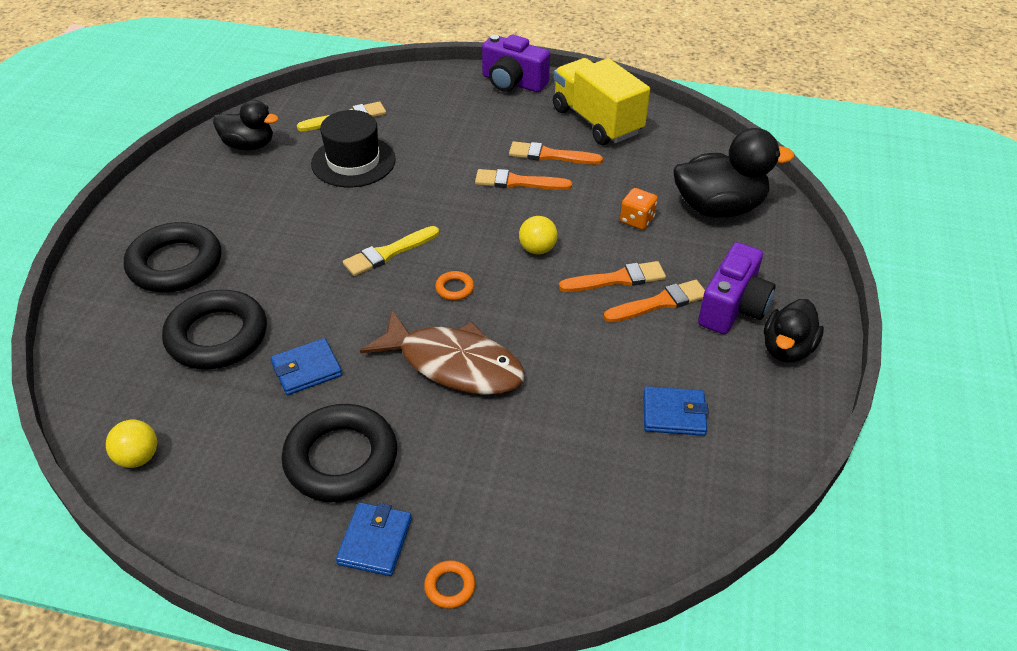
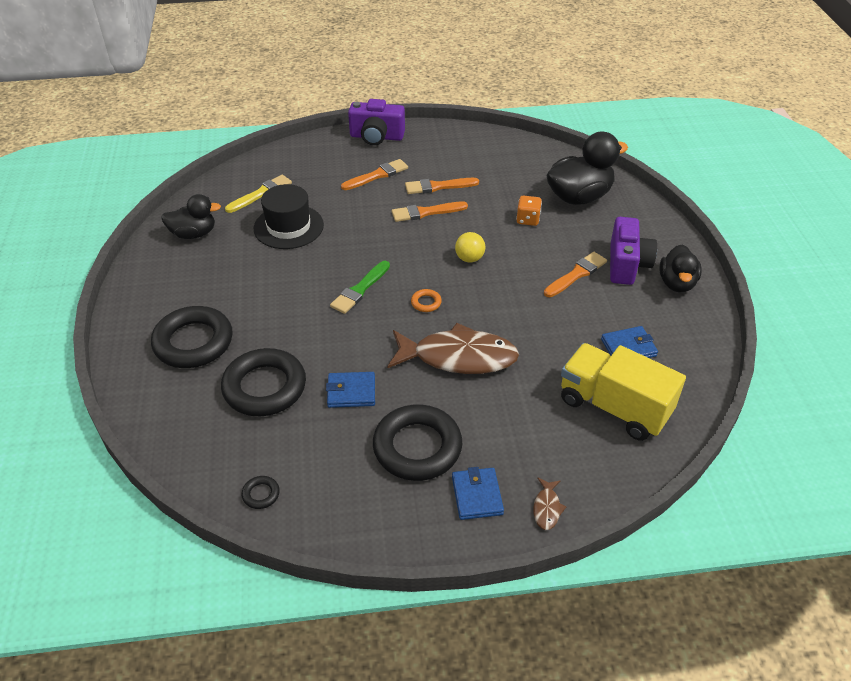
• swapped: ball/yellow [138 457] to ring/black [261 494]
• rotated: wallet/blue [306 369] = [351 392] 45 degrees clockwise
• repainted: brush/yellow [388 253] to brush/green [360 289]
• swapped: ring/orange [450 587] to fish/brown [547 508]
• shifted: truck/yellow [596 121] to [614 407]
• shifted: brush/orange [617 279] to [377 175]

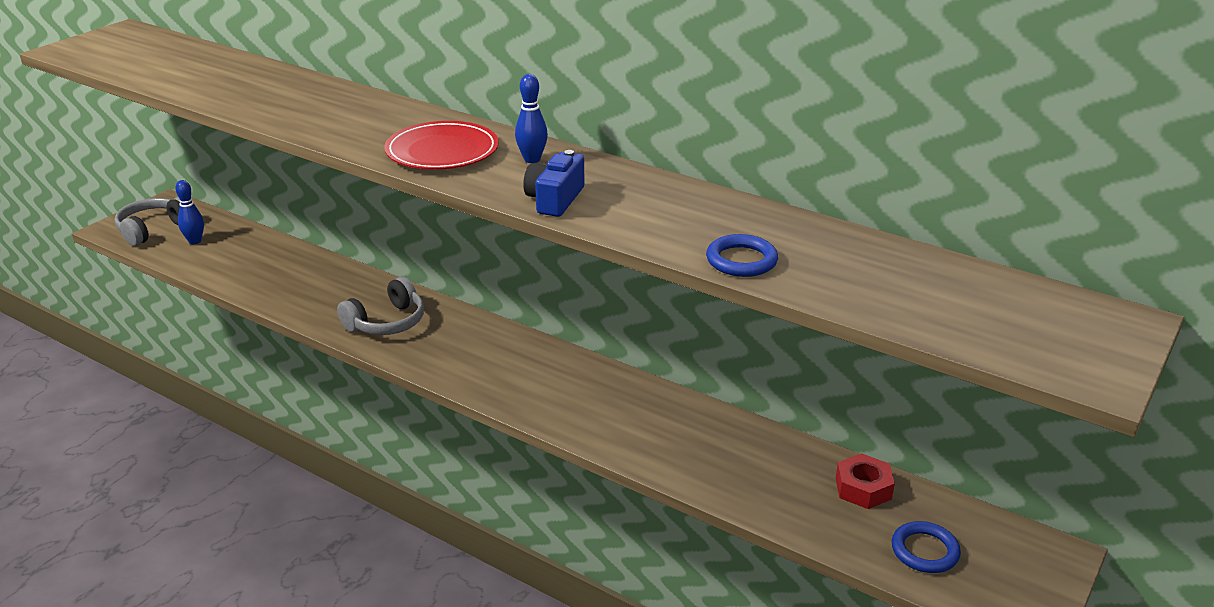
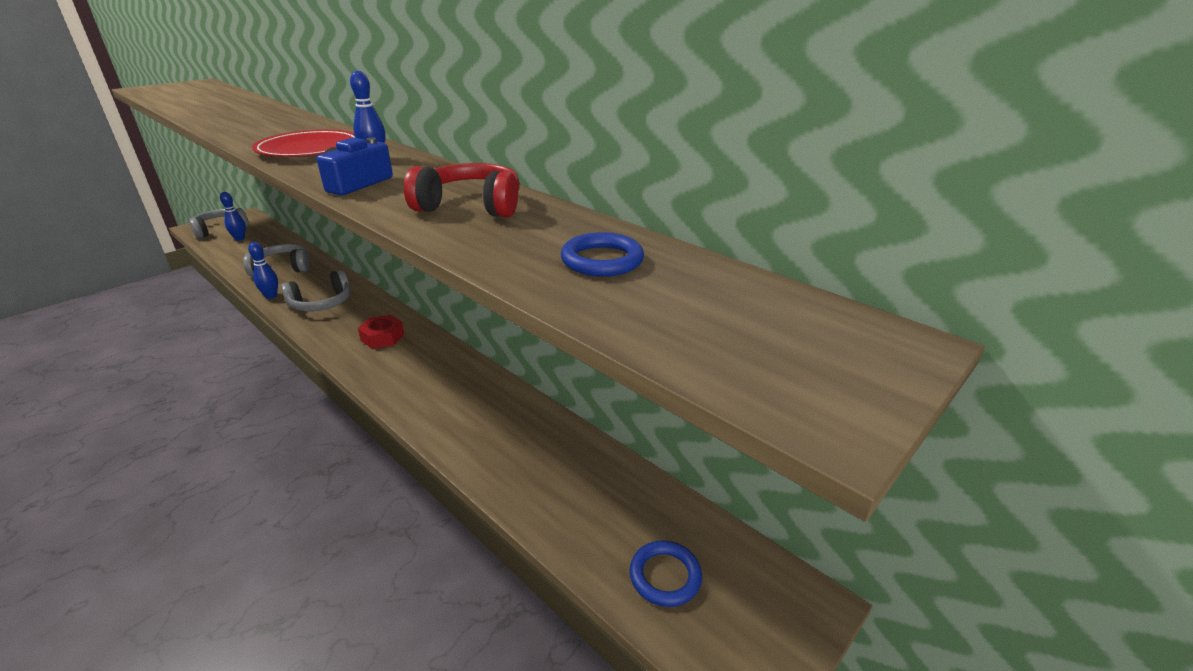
• shifted: ring/blue [741 260] to [602 260]
• shifted: nut/red [863 488] to [382 337]
• new: headphones/grey [282 268]
• new: bowling pin/blue [271 296]
• new: headphones/red [471 206]

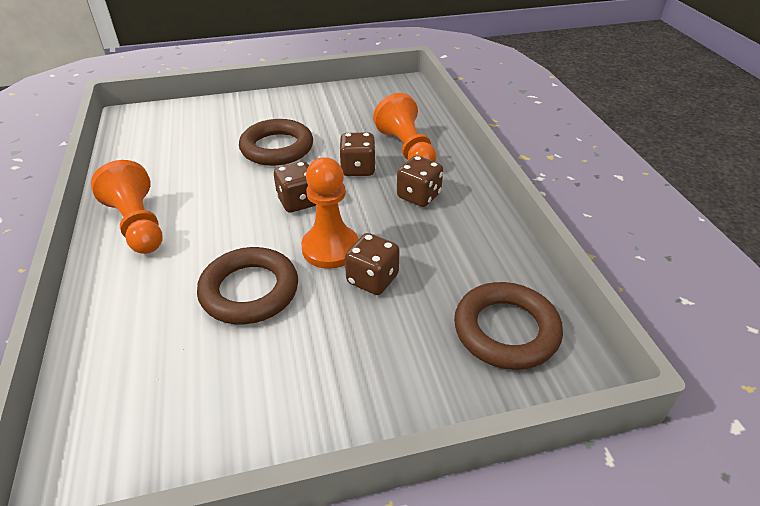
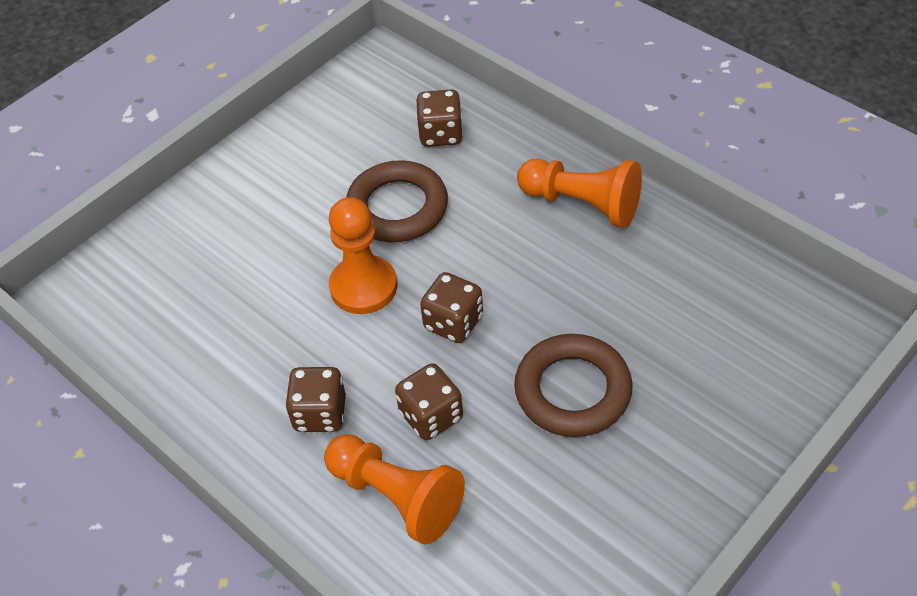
• shifted: dice/brown [372 279] to [441 134]
• gone: ring/brown [506 330]

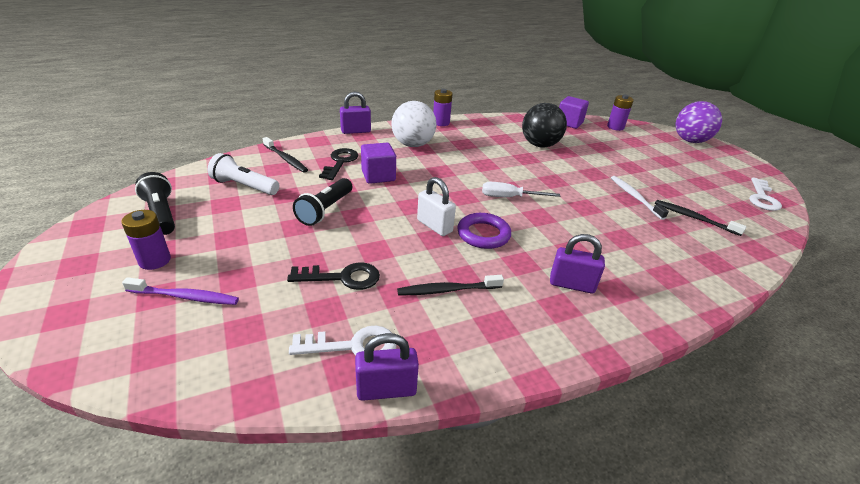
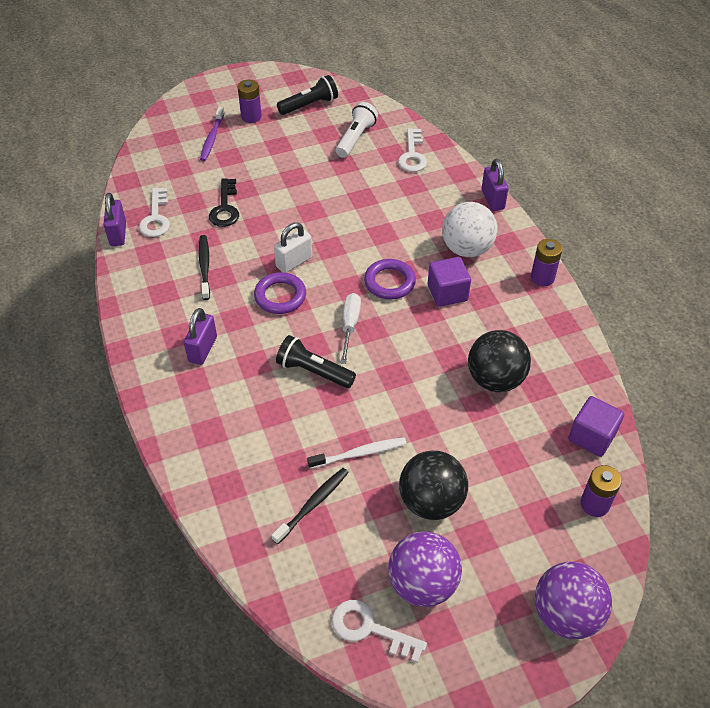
• swapped: toothbrush/black [285 159] to key/white [412 155]
• shifted: flashlight/black [325 210] to [313 371]
• gone: key/black [340 162]
• shifted: cube/purple [378 176] to [447 293]
• new: ring/purple [389 282]
• new: ball/purple [422 583]
• new: ball/black [431 501]

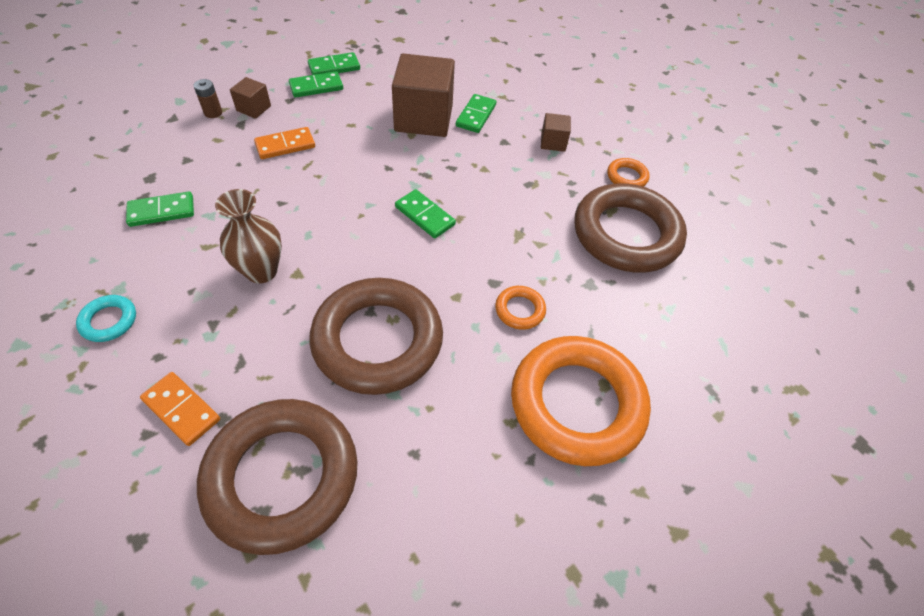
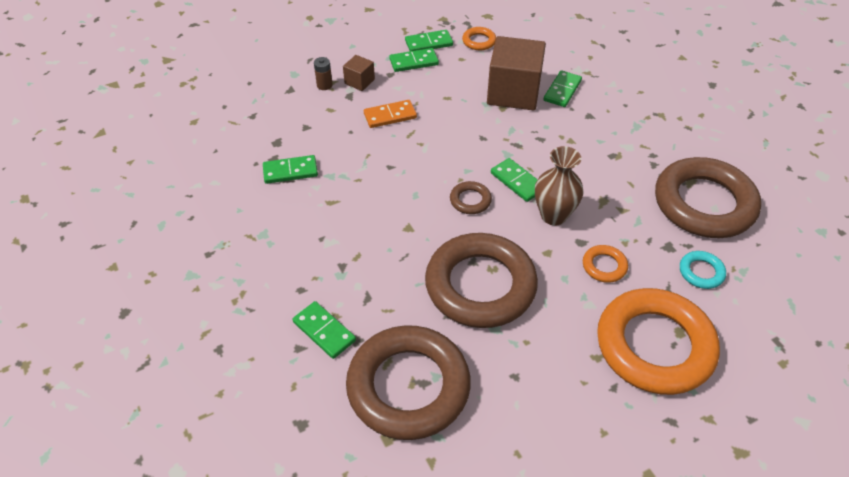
• shifted: ring/turquoise [109 321] to [701 272]
• repainted: domino/orange [182 409] to domino/green [324 331]
• shifted: vase/brown [261 271] to [553 215]
• gone: cube/brown [553 142]
• shifted: ring/orange [627 177] to [479 41]
• new: ring/brown [470 200]

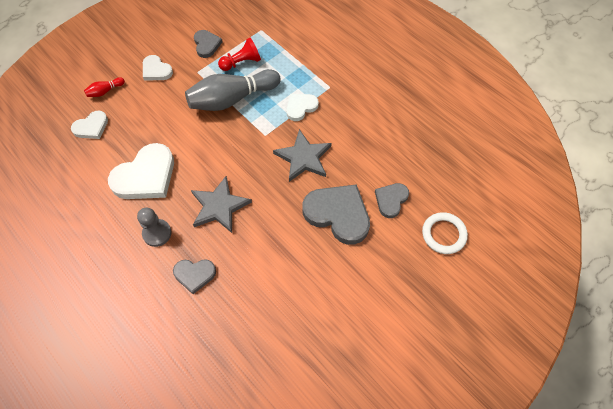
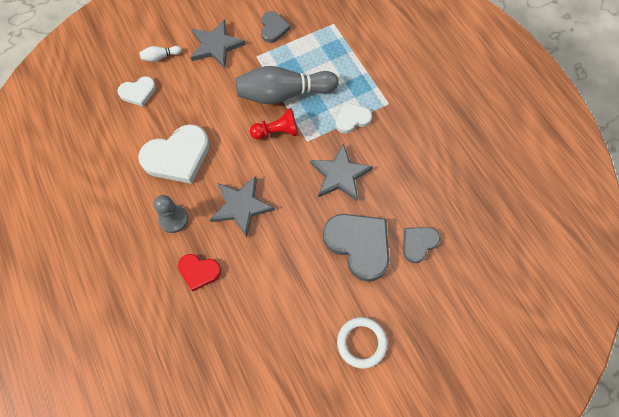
• repainted: bowling pin/red [105 91] to bowling pin/white [160 57]
• swapped: heart/white [156 70] to star/grey [216 45]
• repainted: heart/grey [194 275] to heart/red [199 271]
• shifted: pawn/red [241 62] to [277 132]
• shifted: ring/white [443 234] to [361 343]

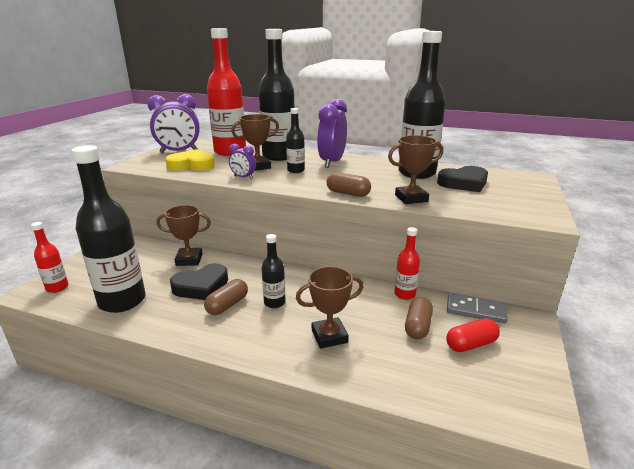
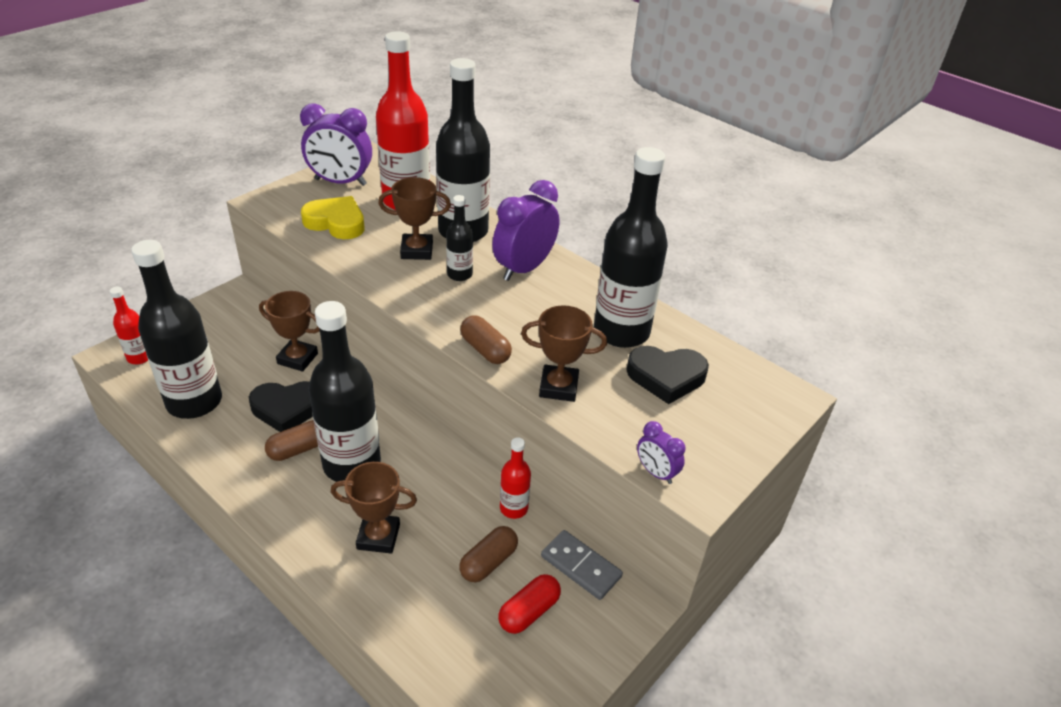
• shifted: clock/purple [243 177] to [656 472]
• scaled: bottle/black [274 302] = [352 464] x2.09
• rotated: capsule/red [471 344] = [529 612] 45 degrees counterclockwise

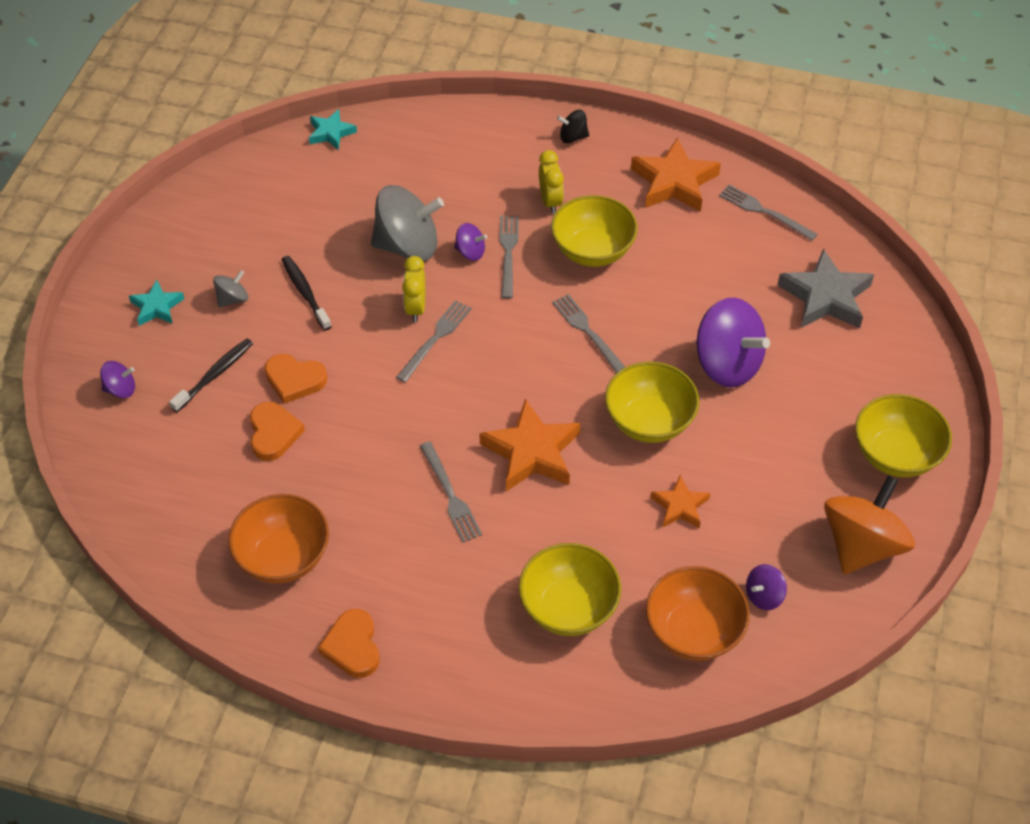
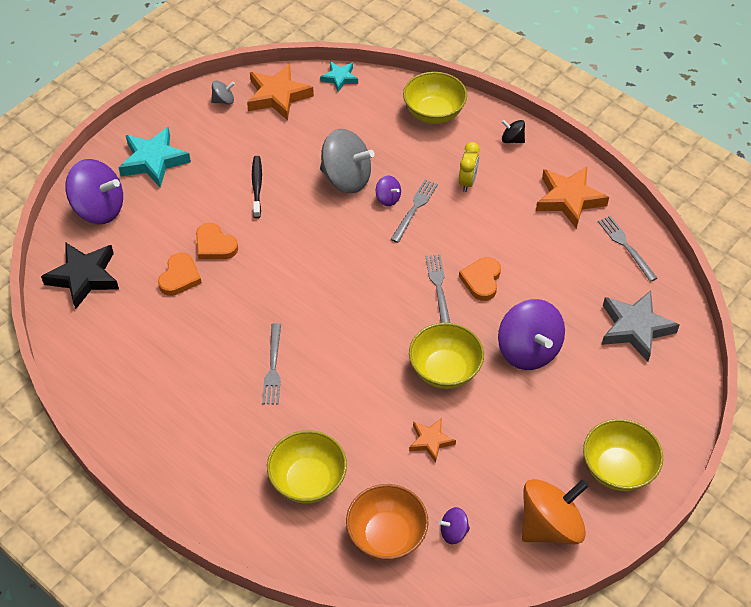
• scaled: spinning top/purple [121 389] = [99 209] x2.15
• scaled: star/turquoise [157 307] = [154 161] x1.76
• gone: toothbrush/black [215 375]
• shifted: spinning top/grey [233 299] to [223 100]
• gone: bowl/orange [283 557]
• shifted: heart/orange [353 646] to [481 280]
• gone: fork/grey [435 339]
• gone: clock/yellow [416 308]
• shifted: star/orange [532 452] to [278 96]
• shifted: bowl/yellow [592 251] to [434 113]
• new: star/black [84 277]

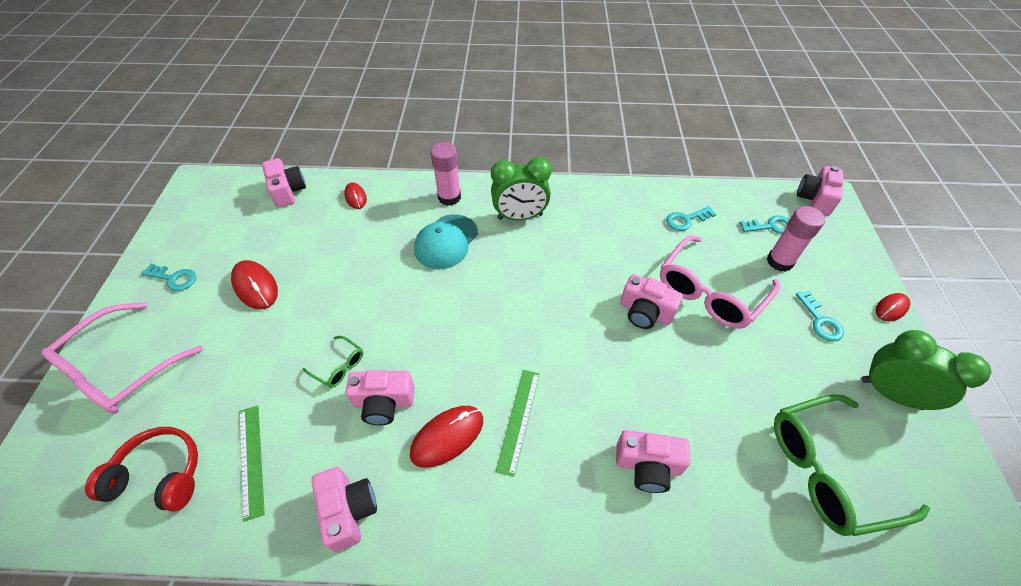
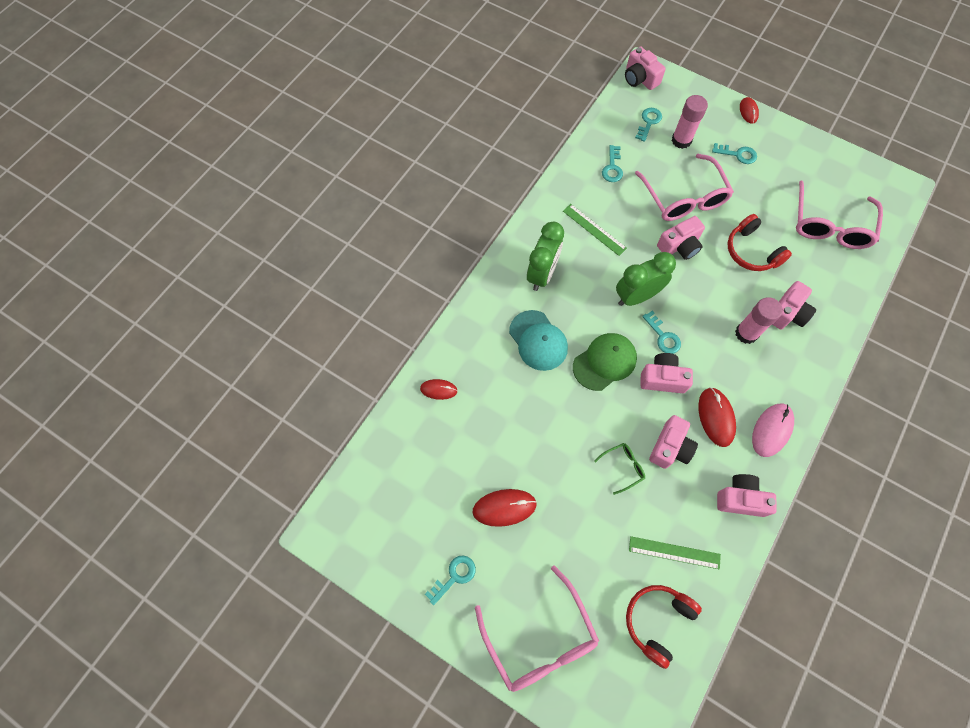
• shifted: camera/pink [288 191] to [662 378]
• shifted: glue stick/pink [449 197] to [746 333]
• shifted: ruler/green [519 420] to [594 229]
• repainted: glasses/green [827 470] to glasses/pink [830 225]
• shifted: clock/green [890 394] to [636 296]
• new: cap/green [604 362]
• new: key/turquoise [663 336]
• new: headphones/red [751 251]
• new: mouse/pink [772 430]

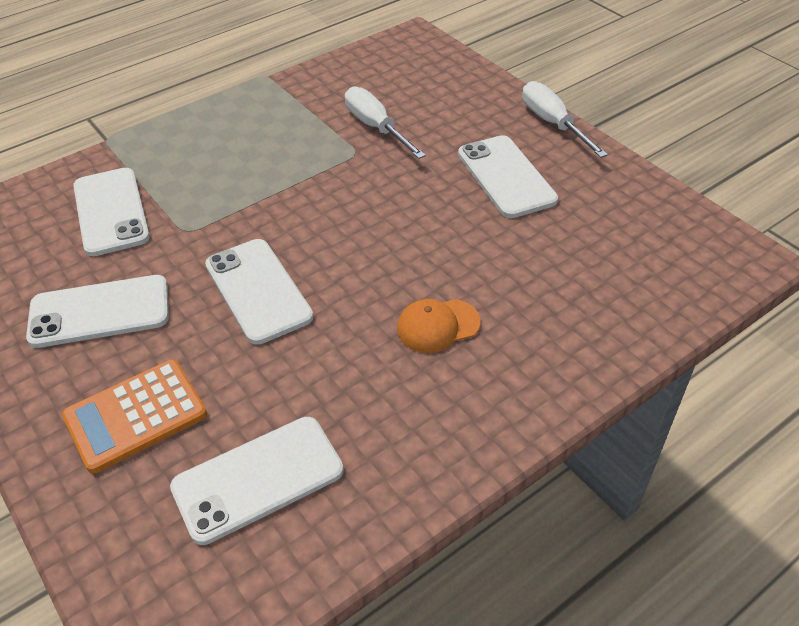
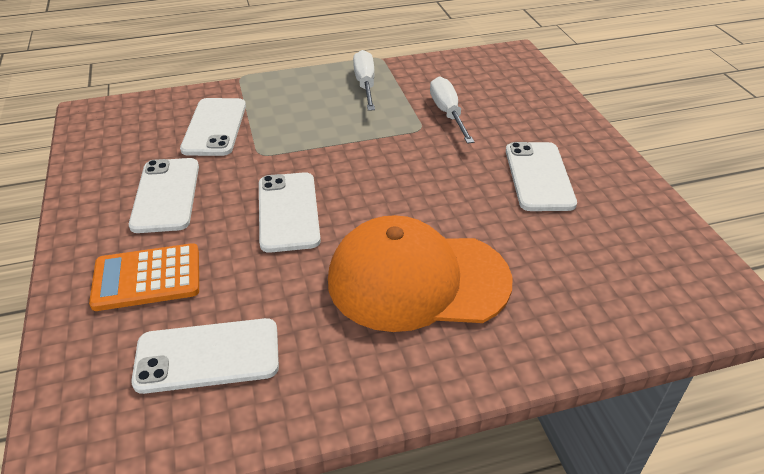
• rotated: phone/white [100 312] = [166 195] 75 degrees clockwise
• scaled: cap/orange [437 326] = [417 280] x2.38
• shifted: screwdriver/white [553 123] to [365 84]

